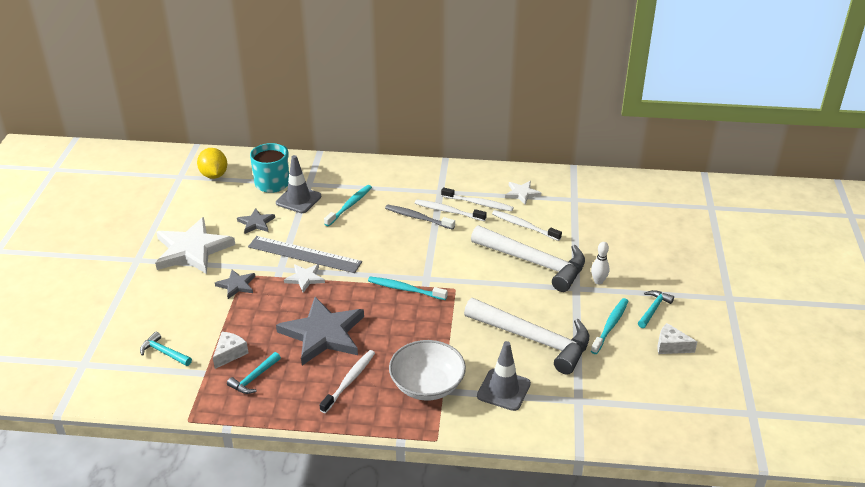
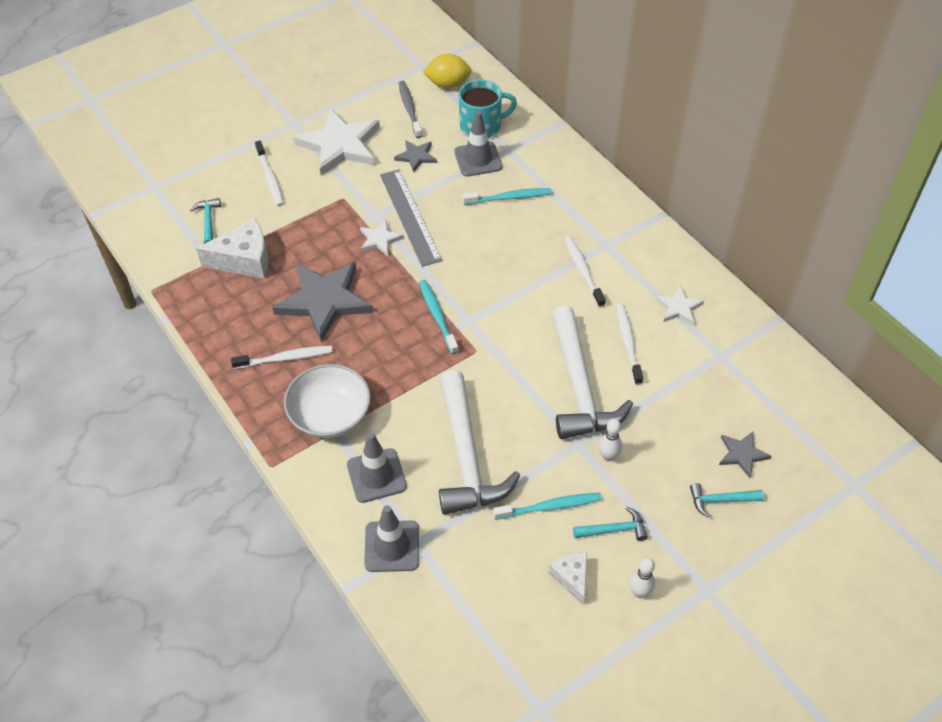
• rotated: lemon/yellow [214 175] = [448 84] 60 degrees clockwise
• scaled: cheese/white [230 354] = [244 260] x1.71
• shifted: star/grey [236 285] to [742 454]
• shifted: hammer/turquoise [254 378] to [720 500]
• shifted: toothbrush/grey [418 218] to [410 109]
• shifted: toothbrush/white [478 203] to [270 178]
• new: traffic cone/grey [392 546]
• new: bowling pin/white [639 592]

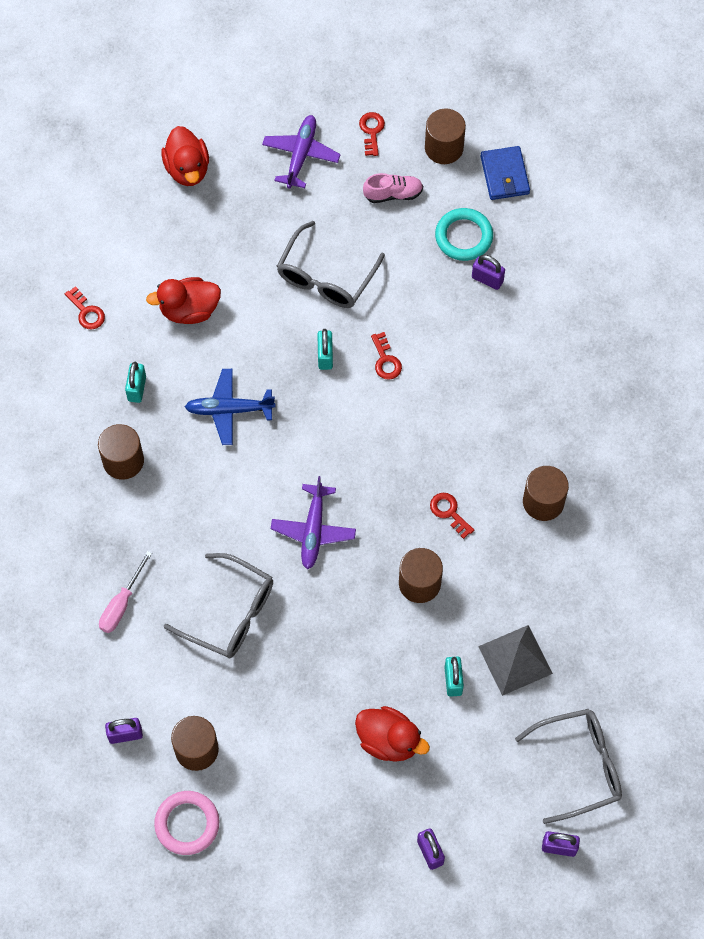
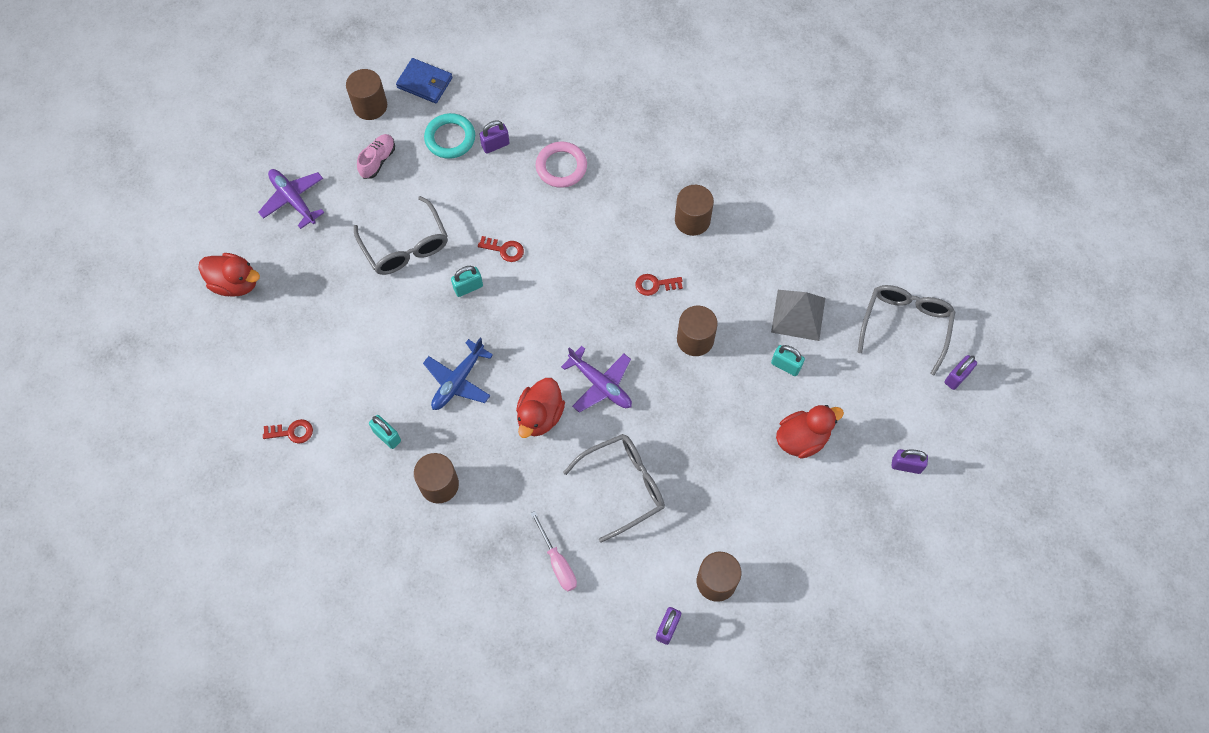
• shifted: duck/red [189 310] to [540 416]
• shifted: ring/pink [187 824] to [561 167]
• rotated: padlock/turquoise [325 356] = [468 287] 60 degrees counterclockwise
• gone: key/red [371 131]

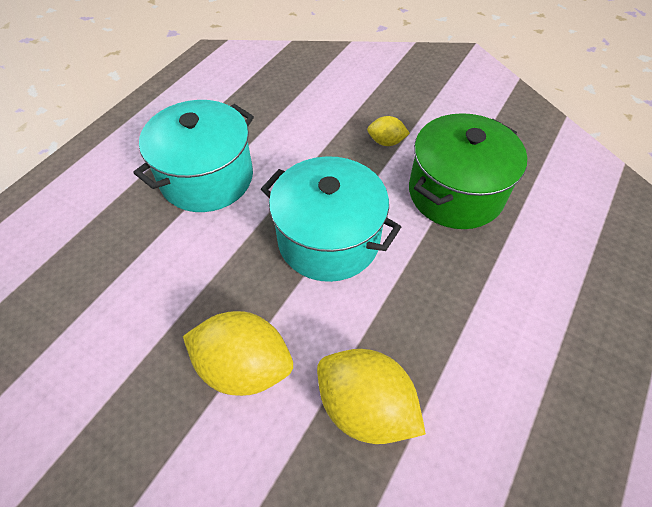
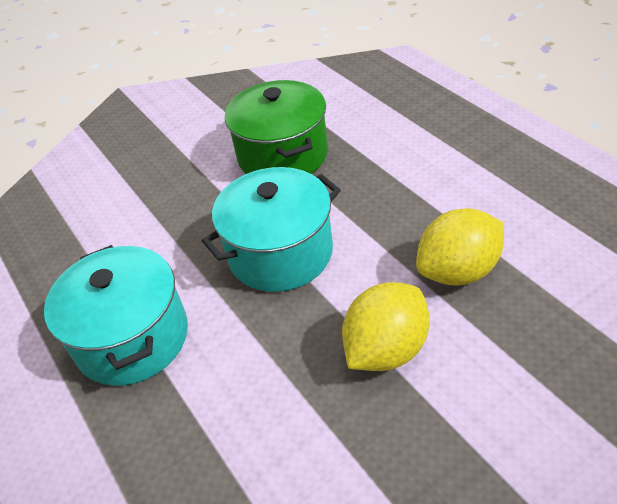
• gone: lemon/yellow [386 142]

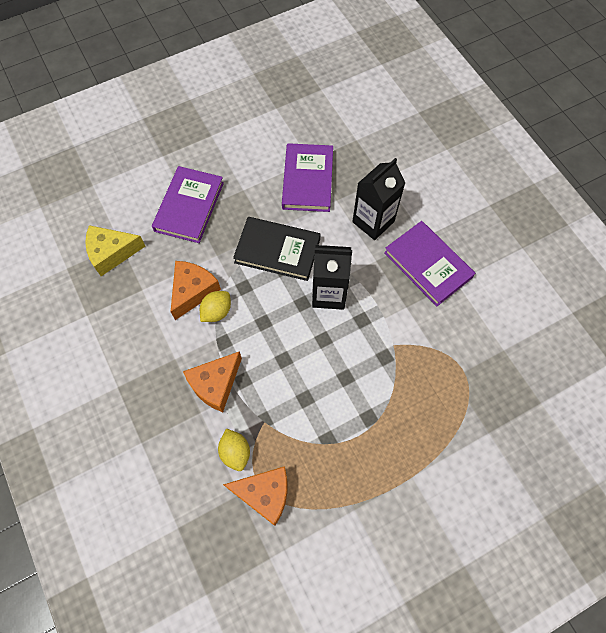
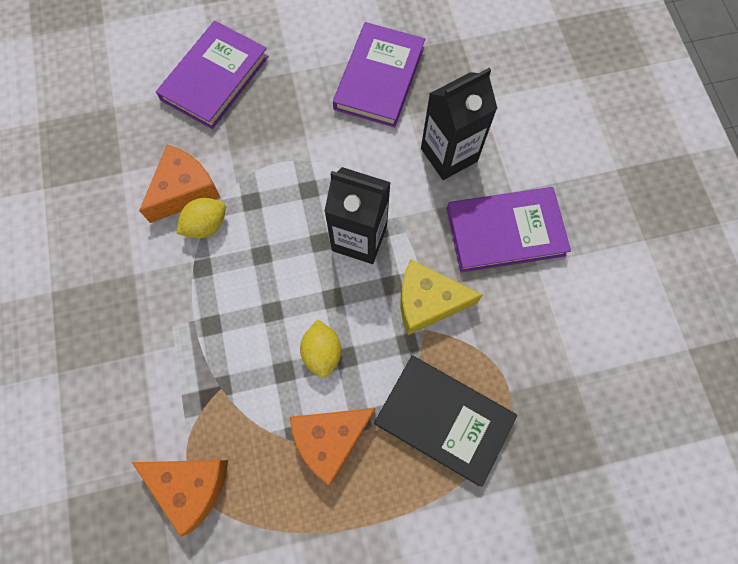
• shifted: cheese/yellow [111 253] to [427 302]
• shifted: cheese/orange [215 384] to [330 439]
• shifted: lemon/yellow [235 452] to [322 352]
• shifted: book/black [277 250] to [444 419]
• rotated: book/purple [428 265] = [505 231] 75 degrees counterclockwise

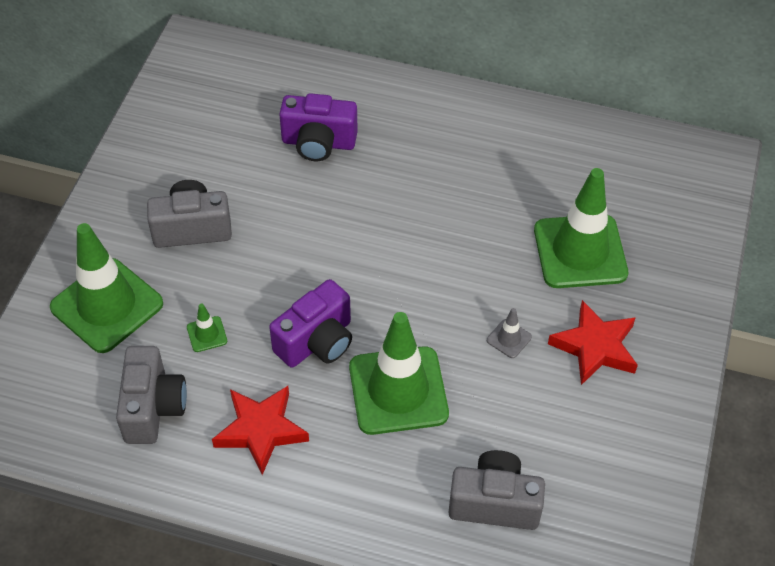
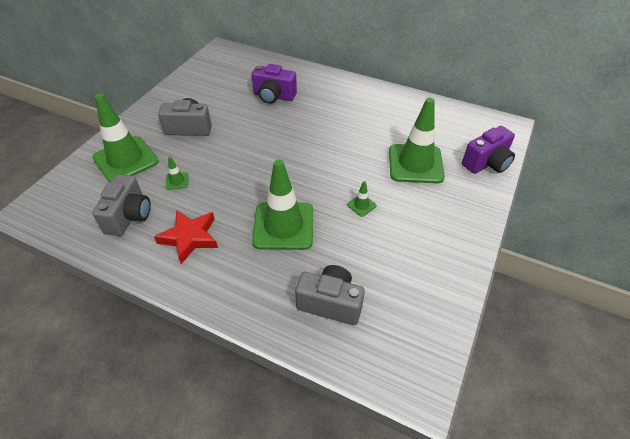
• shifted: camera/purple [317 342] to [487 163]
• repainted: traffic cone/grey [509 339] to traffic cone/green [361 205]
• gone: star/red [595 347]

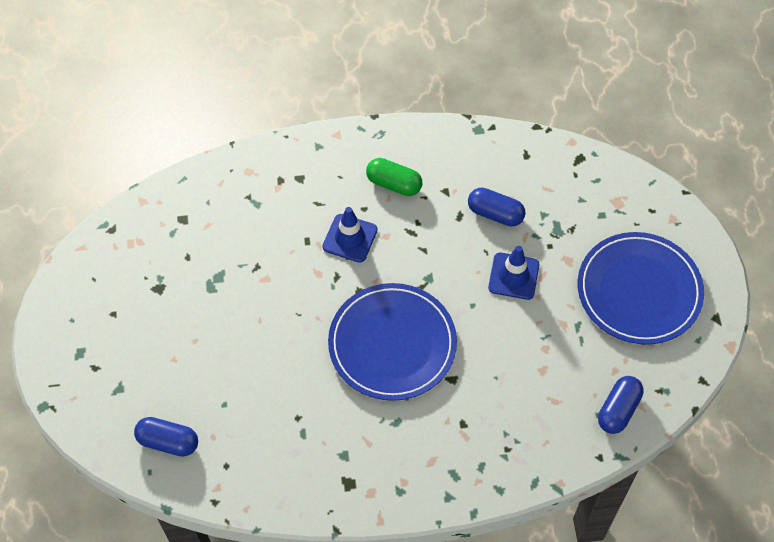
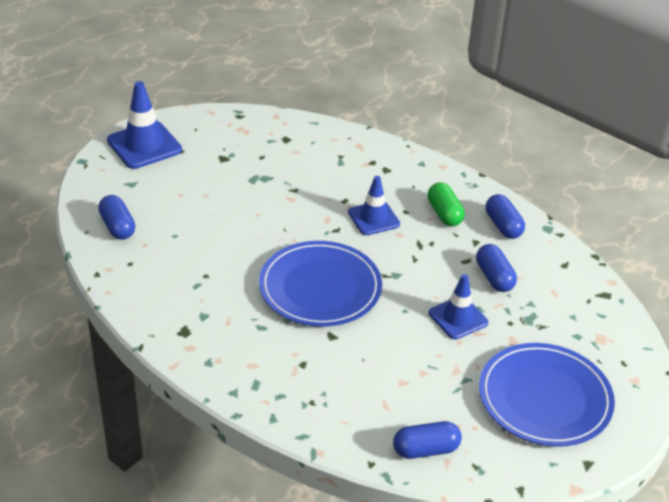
• new: traffic cone/blue [144 145]
• new: capsule/blue [503 226]

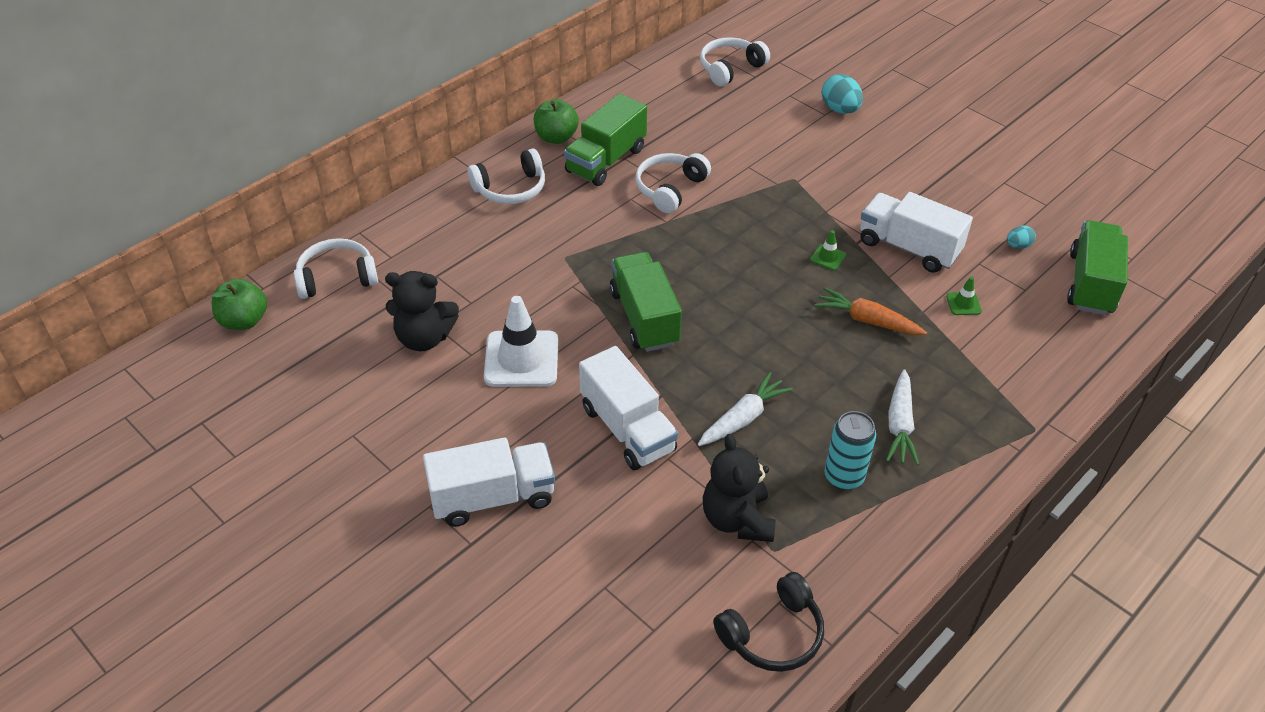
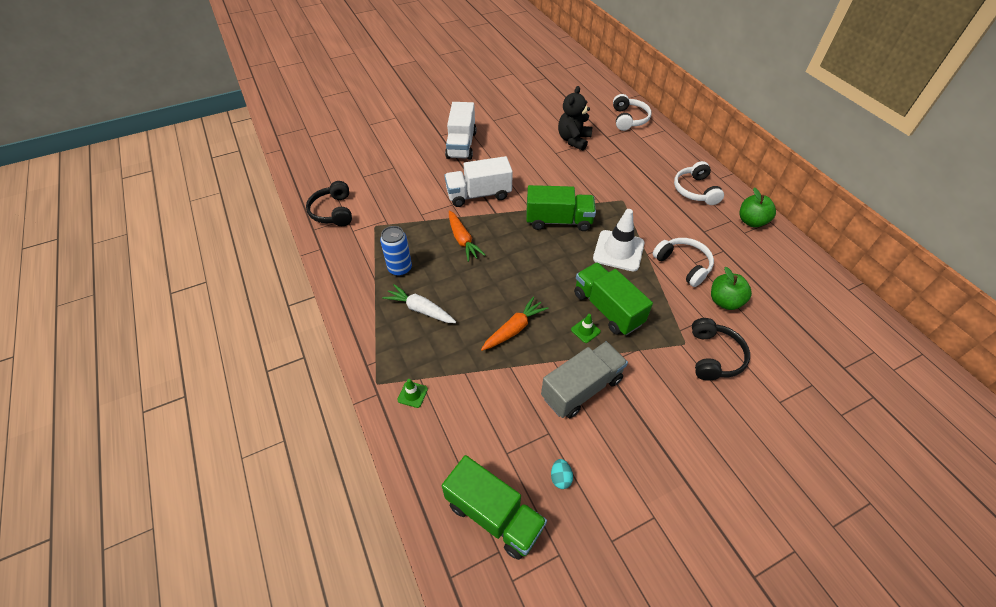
• shifted: apple/green [244 321] to [724 301]
• shifted: traffic cone/white [521 359] to [618 251]
• shifted: truck/green [606 160] to [607 308]
• repainted: carrot/white [743 418] to carrot/orange [462 240]
• gone: headphones/white [730 68]
• gone: teddy bear/black [737 519]
• gone: egg/turquoise [840 109]
• repainted: can/turquoise [844 477] to can/blue [400 268]
• repainted: truck/white [908 248] to truck/grey [581 388]
• shifted: traffic cone/green [963 304] to [412 394]
• new: headphones/black [714 356]

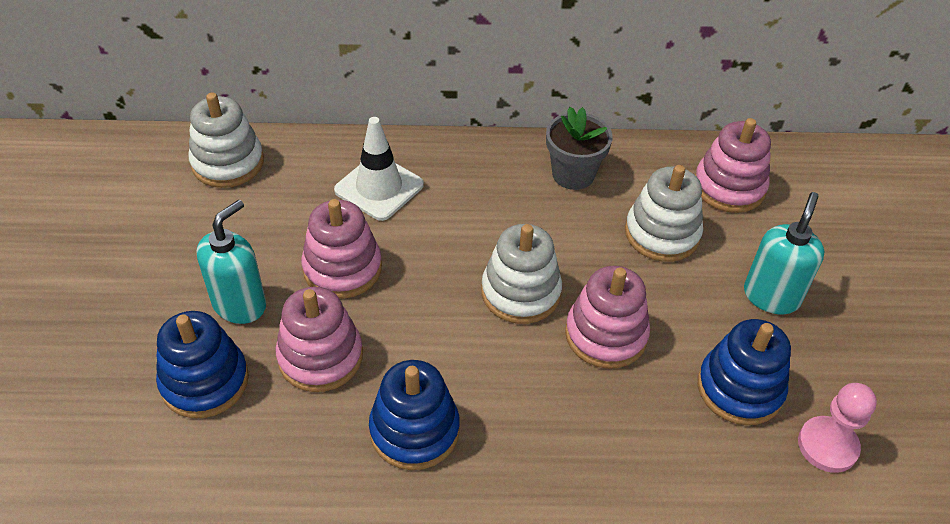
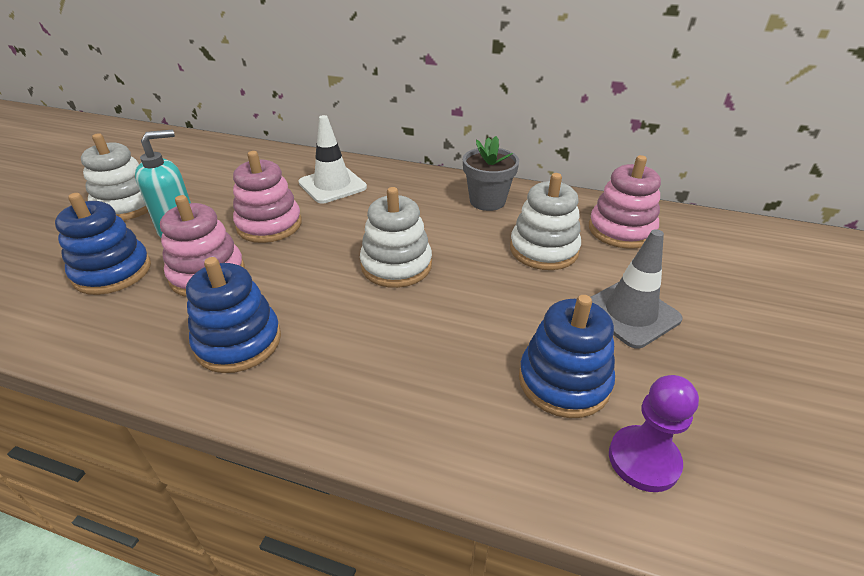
• shifted: stacking toy/white [228 163] to [127 205]
• gone: stacking toy/pink [606 335]
• swapped: soap dispenser/turquoise [771 296] to traffic cone/grey [630 313]
• repainted: pawn/pink [827 446] to pawn/purple [643 460]

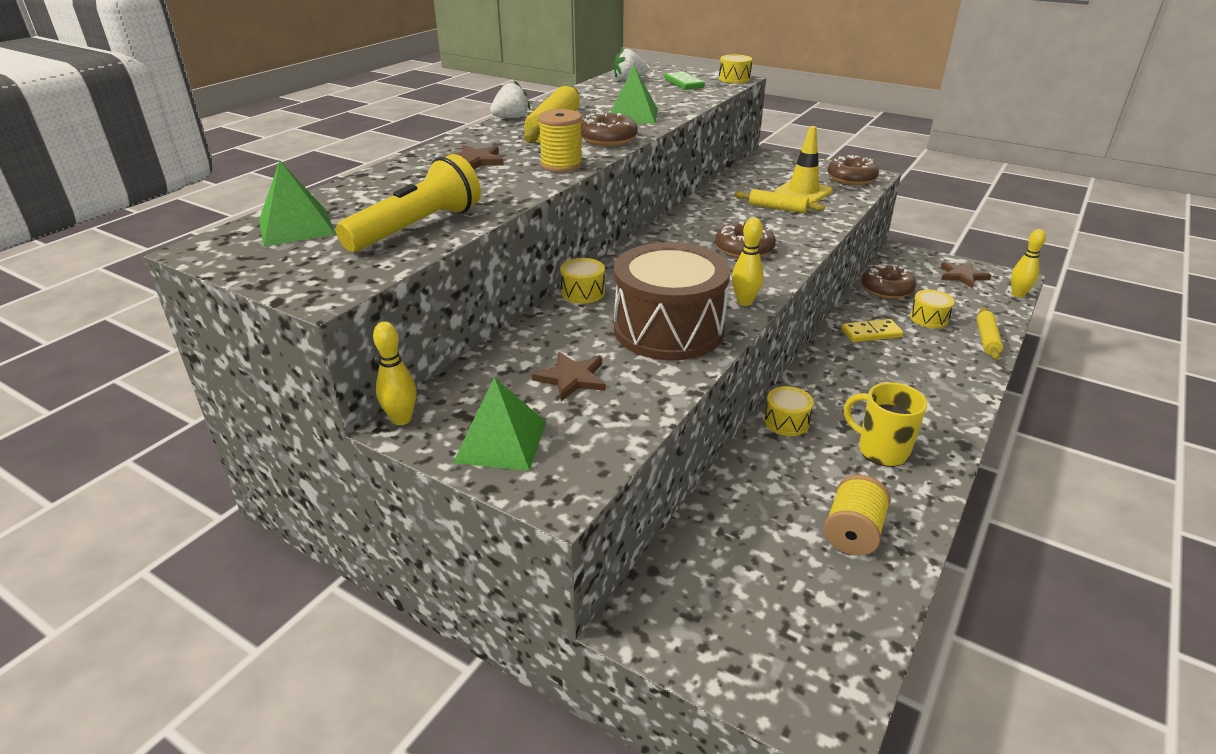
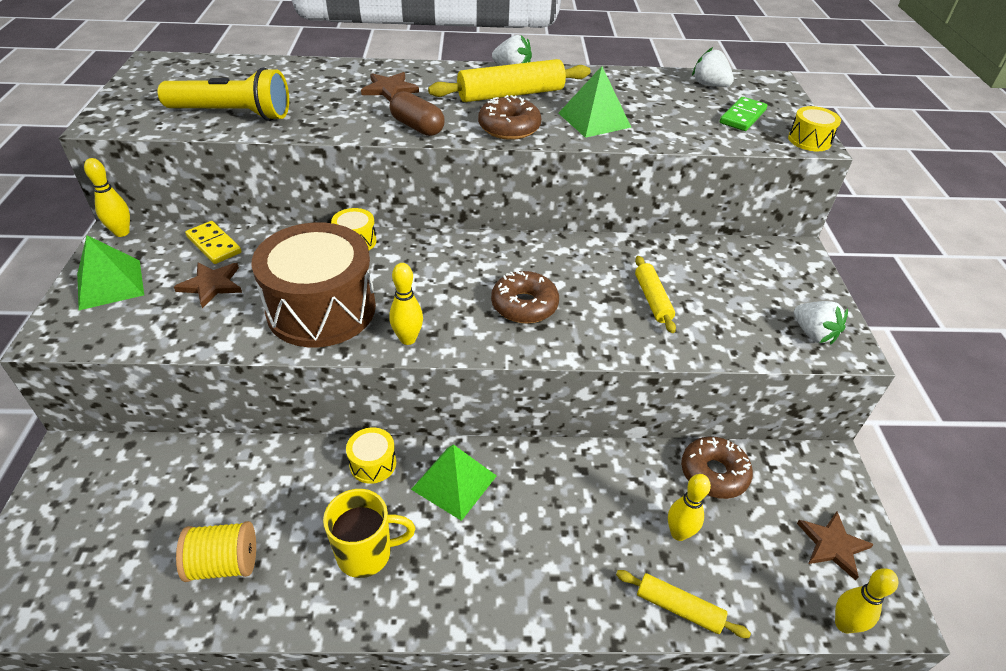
• shifted: pyramid/green [296 227] to [454 482]
• swapped: spool/yellow [561 165] to capsule/brown [417 127]
• gone: traffic cone/yellow [803 192]
• swapped: donut/brown [851 178] to strawberry/white [813 334]
• shifted: domino/yellow [871 333] to [214 245]
• rotated: mug/yellow [881 450] = [366 553] 75 degrees clockwise
• swapped: drum/yellow [929 318] to bowling pin/yellow [678 533]
• rotated: rolling pin/yellow [987 339] = [678 608] 45 degrees clockwise

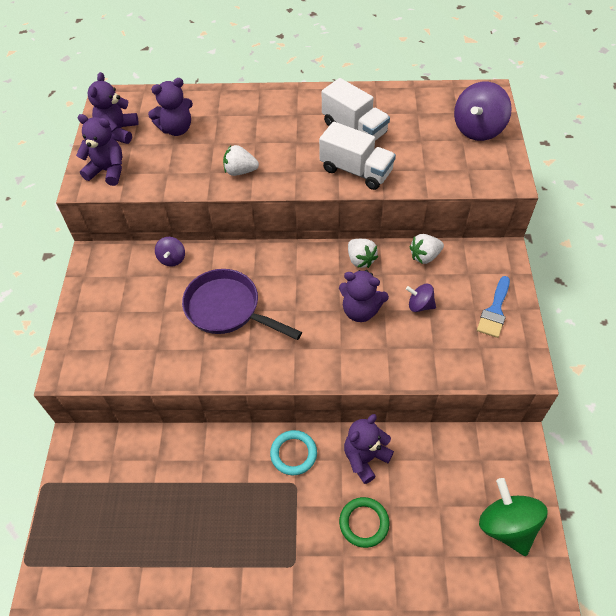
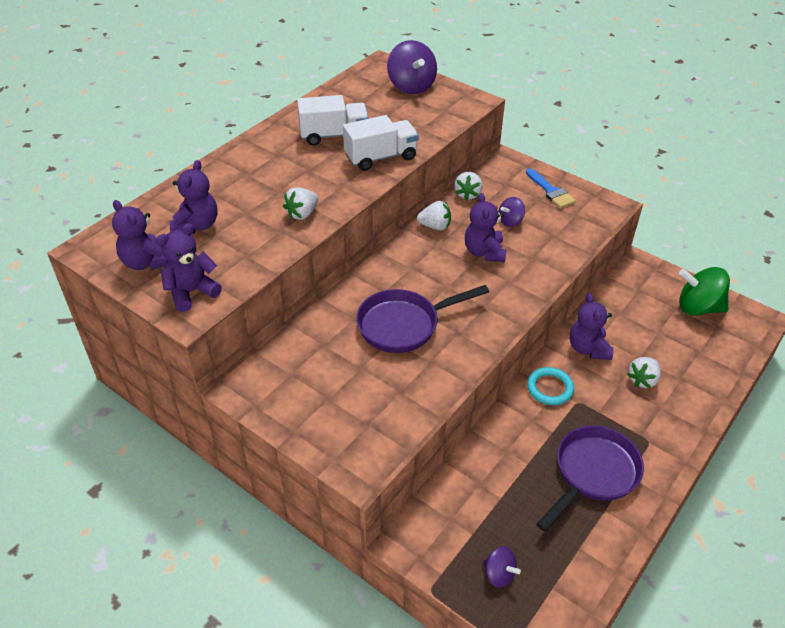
• shifted: spinning top/purple [172 259] to [499 574]
• rotated: teddy bear/purple [360 310] = [484 252] 120 degrees clockwise
• swapped: ring/green [364 523] to strawberry/white [642 380]
• new: pan/purple [593 473]

